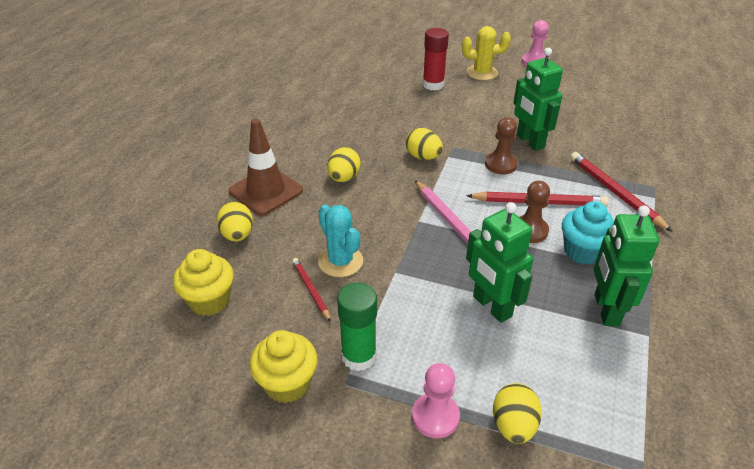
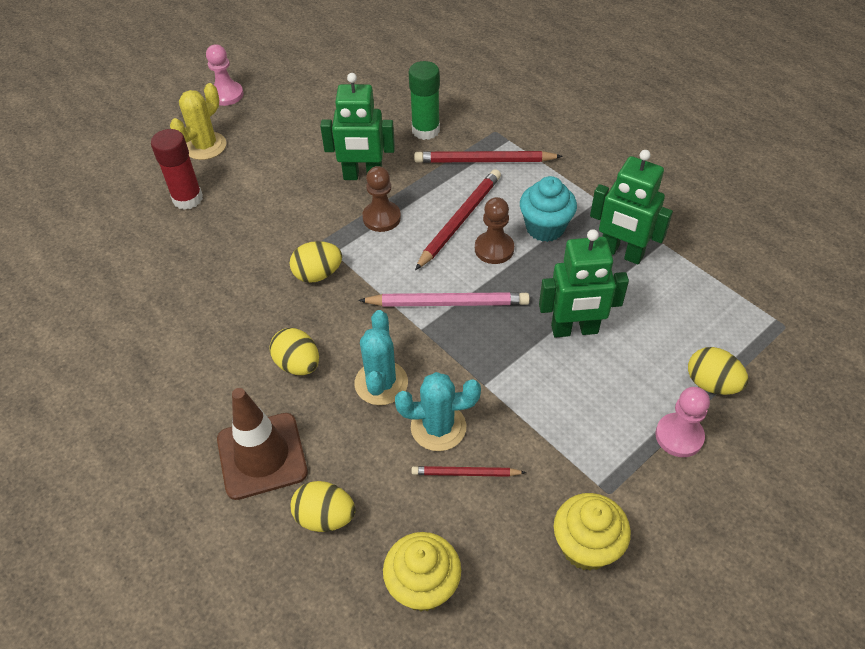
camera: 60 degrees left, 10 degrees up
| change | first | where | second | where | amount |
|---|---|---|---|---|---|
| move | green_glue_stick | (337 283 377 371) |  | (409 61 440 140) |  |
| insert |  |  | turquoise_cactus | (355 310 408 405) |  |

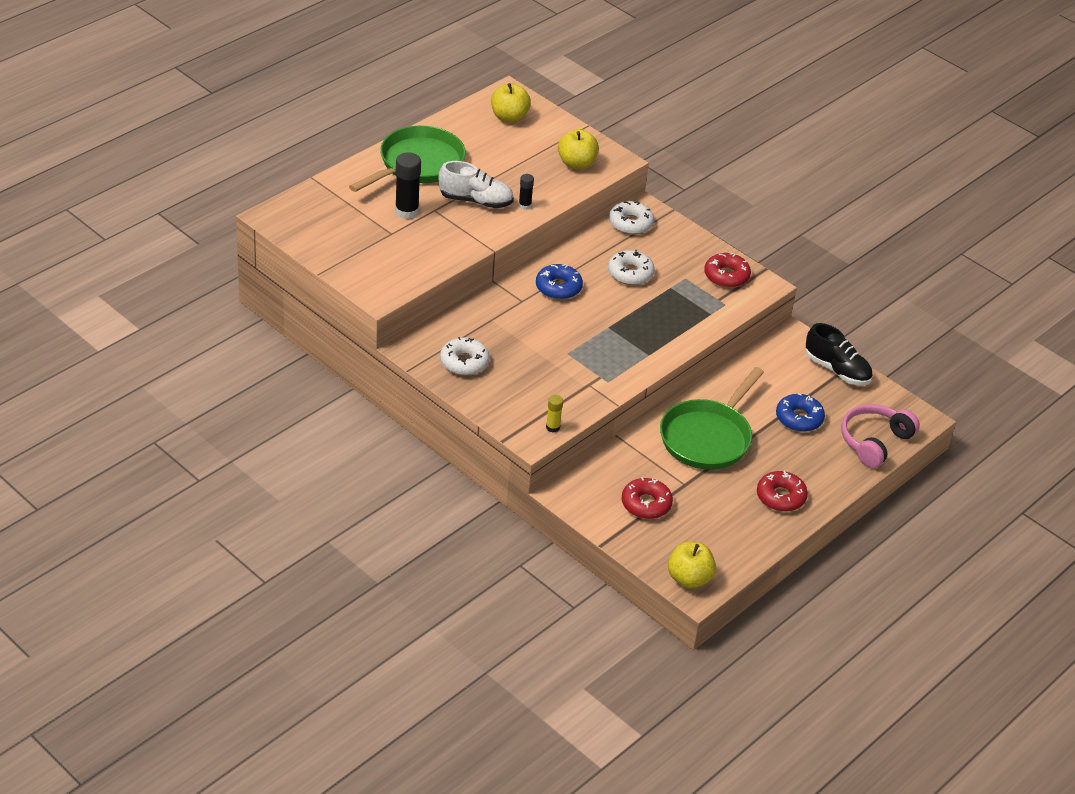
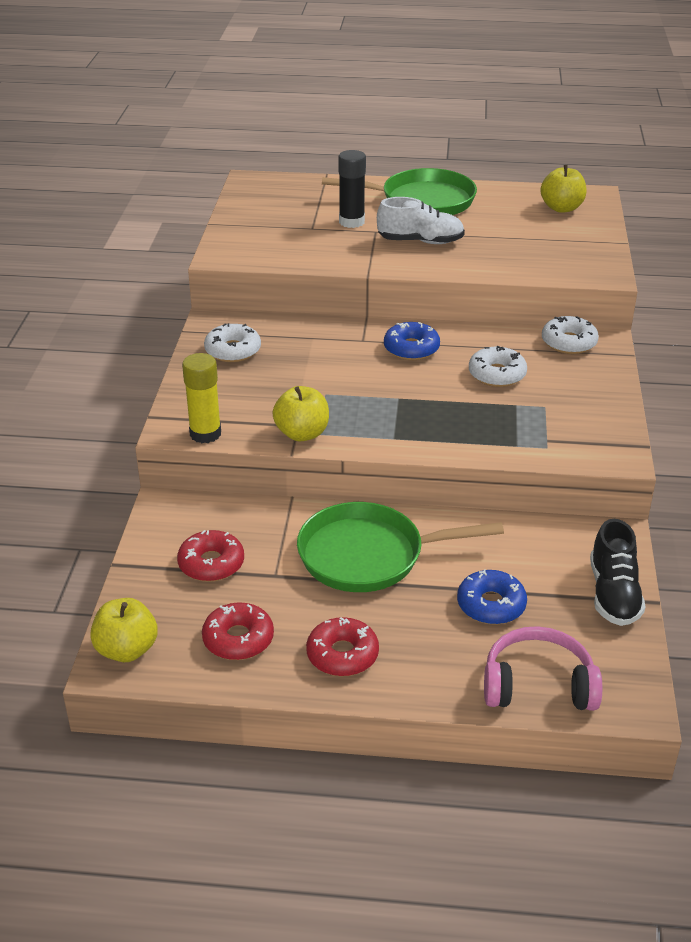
camera: 55 degrees right, 5 degrees down
| change | first | where | second | where | amount |
|---|---|---|---|---|---|
| rotate | white_shoe | (439 161 514 208) |  | (377 197 465 244) | 60 degrees counterclockwise |
| delete | black_glue_stick | (519 174 534 210) |  |  |  |
| resize | yellow_glue_stick | (546 395 563 432) |  | (182 353 221 443) | x1.82 |
| move | yellow_apple | (558 129 599 169) |  | (272 386 329 442) |  |
| move | red_donut | (704 253 751 288) |  | (202 603 274 660) |  |

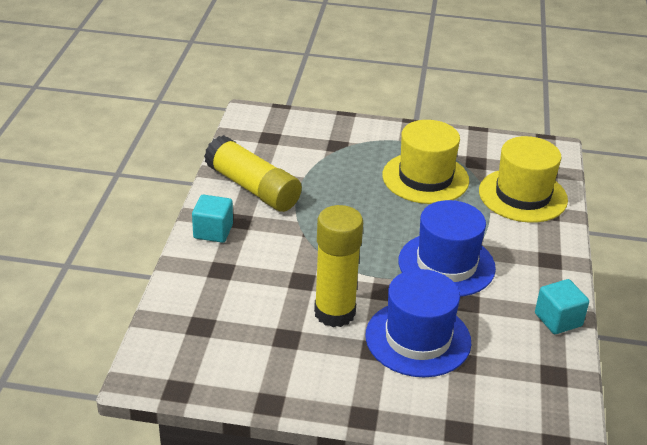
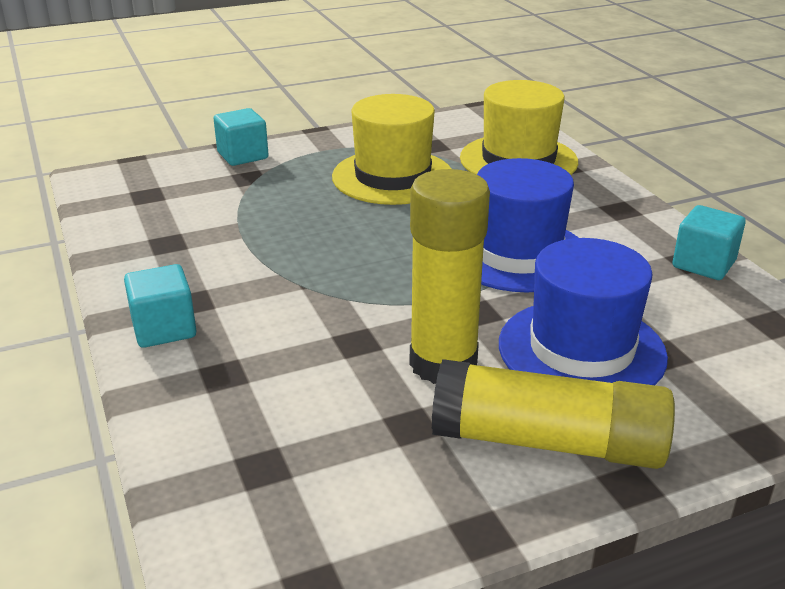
camera: 30 degrees left, 5 degrees down
| change | first | where | second | where | amount |
|---|---|---|---|---|---|
| move | yellow_glue_stick | (204 135 302 212) |  | (432 359 675 469) |  |
| insert |  |  | turquoise_cube | (214 108 269 166) |  |

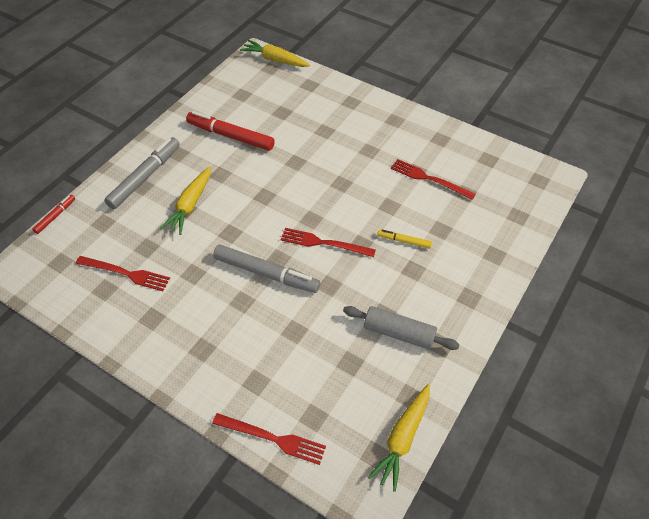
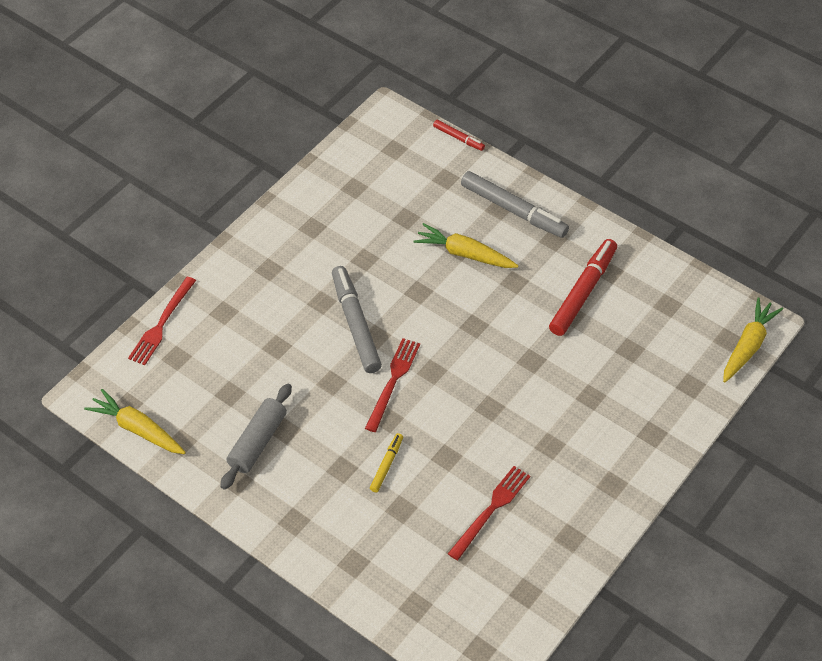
camera: 95 degrees right, 0 degrees up
| change | first | where | second | where | amount |
|---|---|---|---|---|---|
| delete | red_fork | (76 256 170 291) |  |  |  |
| rotate | grey_marker | (213 244 320 293) |  | (332 266 382 373) | 135 degrees clockwise |

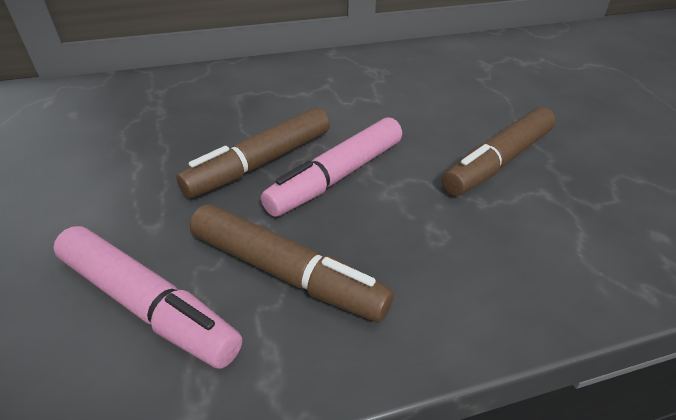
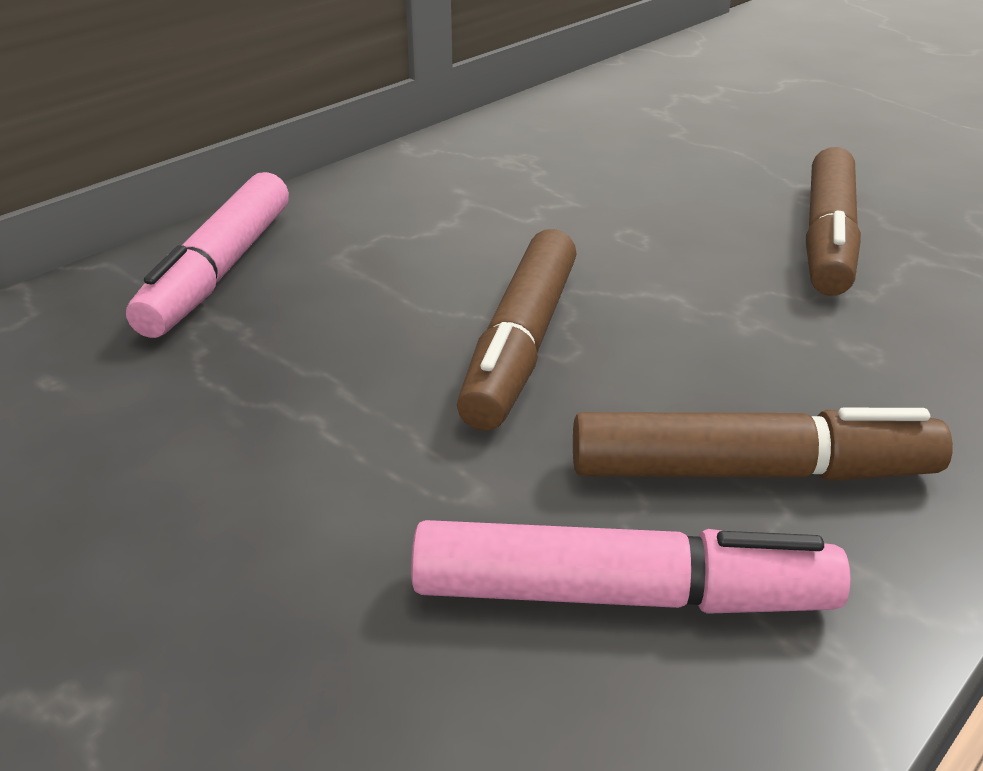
camera: 30 degrees left, 5 degrees down
| change | first | where | second | where | amount |
|---|---|---|---|---|---|
| move | pink_marker | (261 117 402 217) |  | (126 172 289 338) |  |

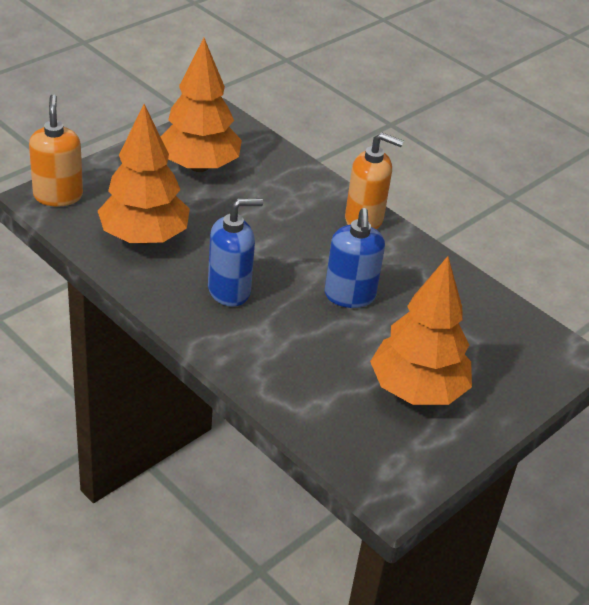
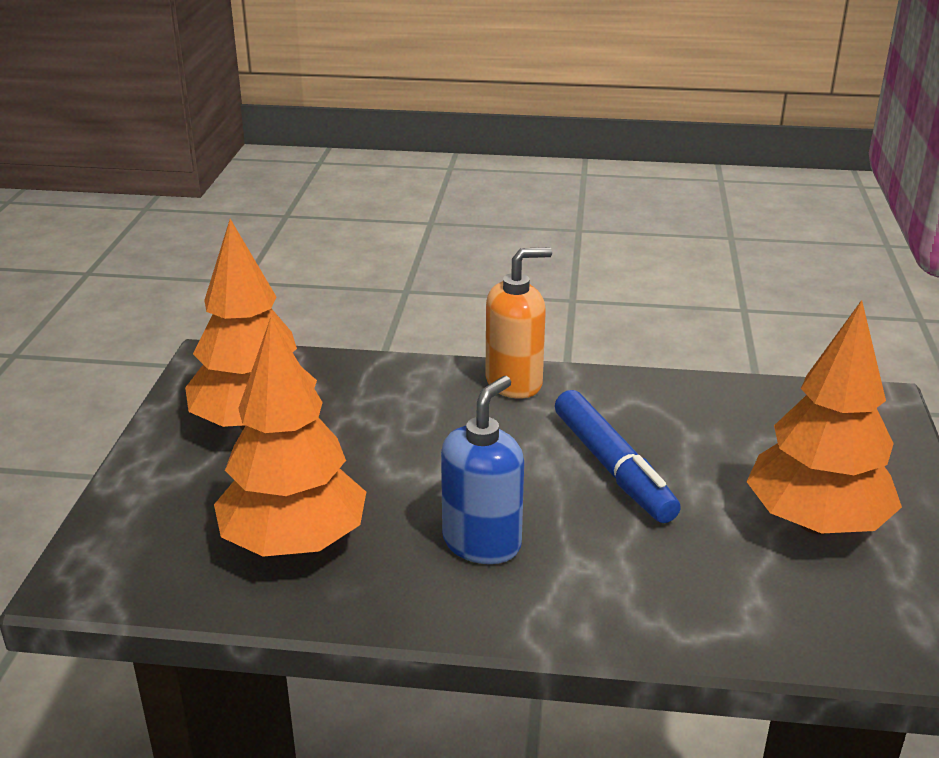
camera: 35 degrees left, 10 degrees down
| change | first | where | second | where | amount |
|---|---|---|---|---|---|
| delete | orange_soap_dispenser | (29 94 83 206) |  |  |  |
| replace | blue_soap_dispenser | (324 208 385 308) | blue_marker | (555 390 681 523) |  |

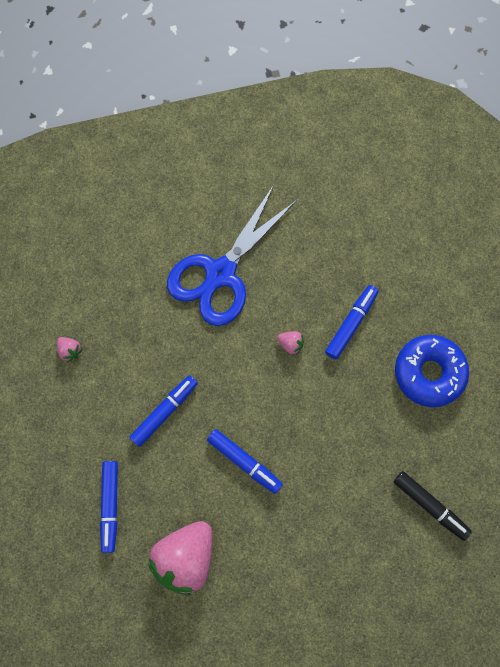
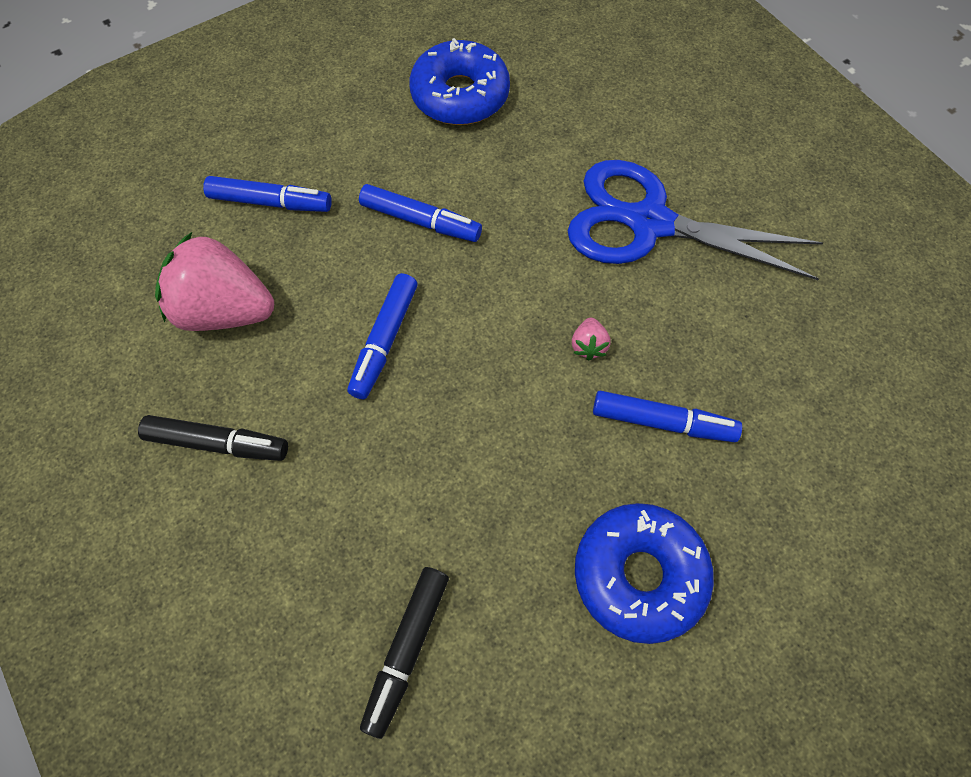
camera: 70 degrees right, 10 degrees down
| change | first | where | second | where | amount |
|---|---|---|---|---|---|
| replace | pink_strawberry | (57 337 82 363) | blue_donut | (409 38 510 125) |  |
| rotate | blue_marker | (100 461 118 553) |  | (203 176 332 212) | 150 degrees counterclockwise |
| insert |  |  | black_marker | (138 415 288 461) |  |

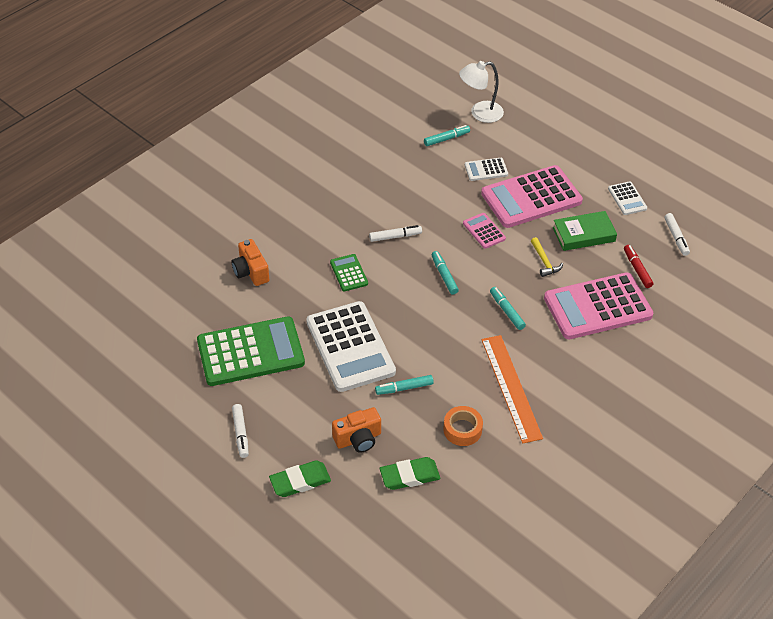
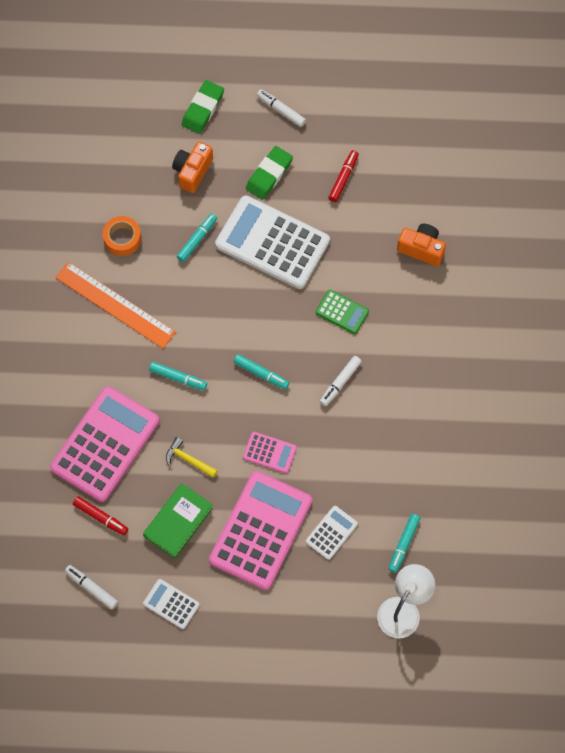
camera: 140 degrees right, 20 degrees up
| change | first | where | second | where | amount |
|---|---|---|---|---|---|
| replace | green_calculator | (197 316 305 386) | red_marker | (329 150 359 202) |  |
| move | green_eraser | (380 457 440 490) |  | (246 146 293 199) |  |

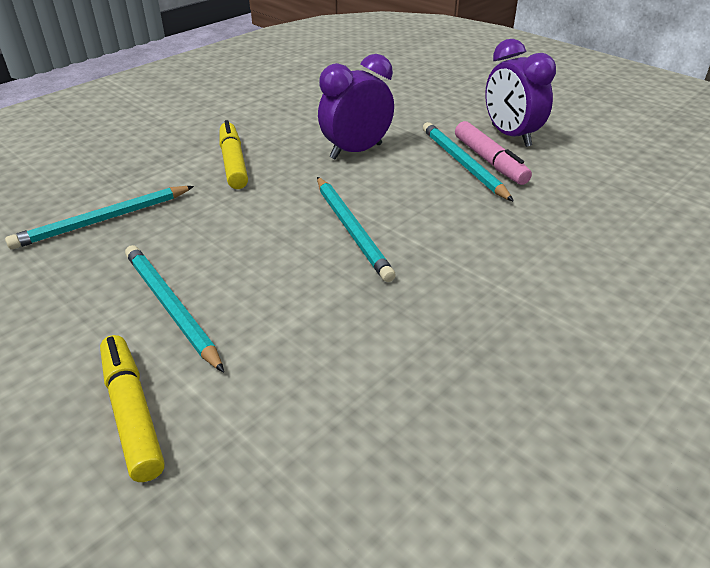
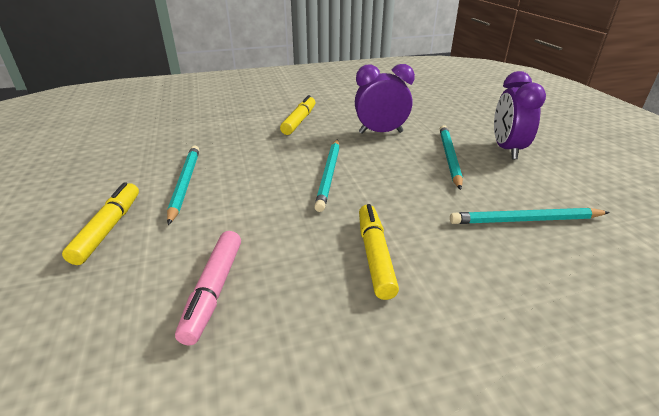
camera: 30 degrees right, 5 degrees down
| change | first | where | second | where | amount |
|---|---|---|---|---|---|
| move | turquoise_pencil | (5 186 194 249) |  | (450 208 610 224) |  |
| move | pink_marker | (455 121 532 185) |  | (175 231 241 345) |  |
| insert |  |  | yellow_marker | (359 204 399 300) |  |

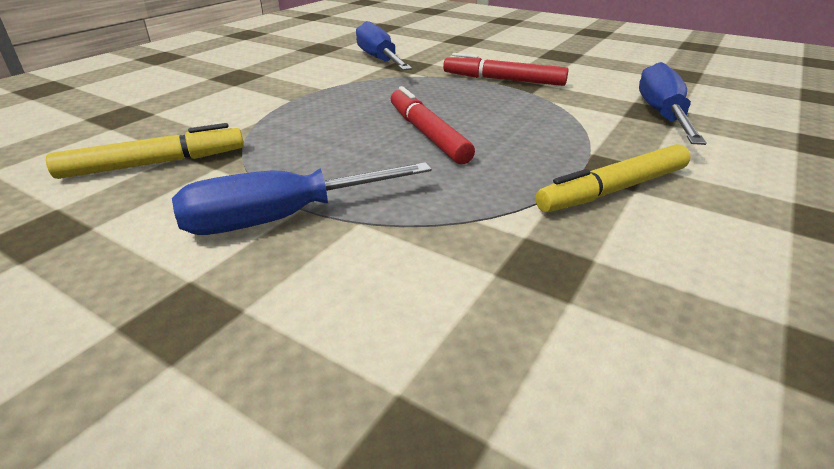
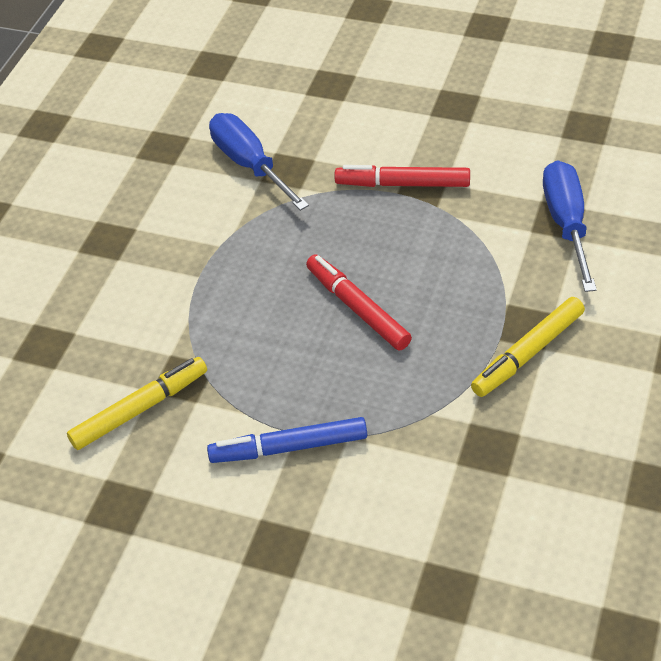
camera: 10 degrees left, 15 degrees up
| change | first | where | second | where | amount |
|---|---|---|---|---|---|
| replace | blue_screwdriver | (172 162 432 235) | blue_marker | (207 417 367 463) |  |

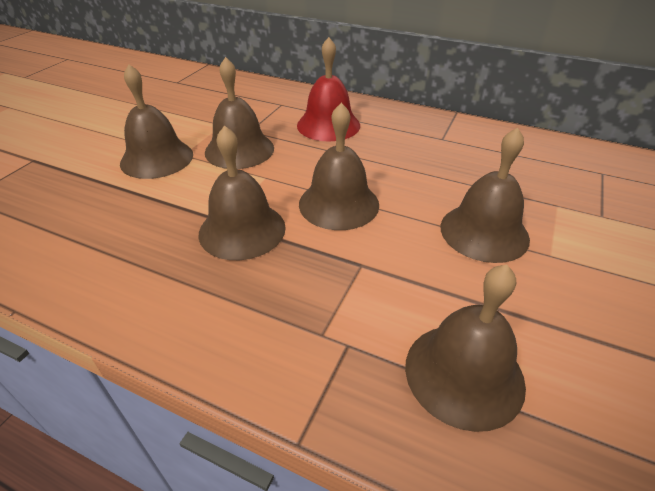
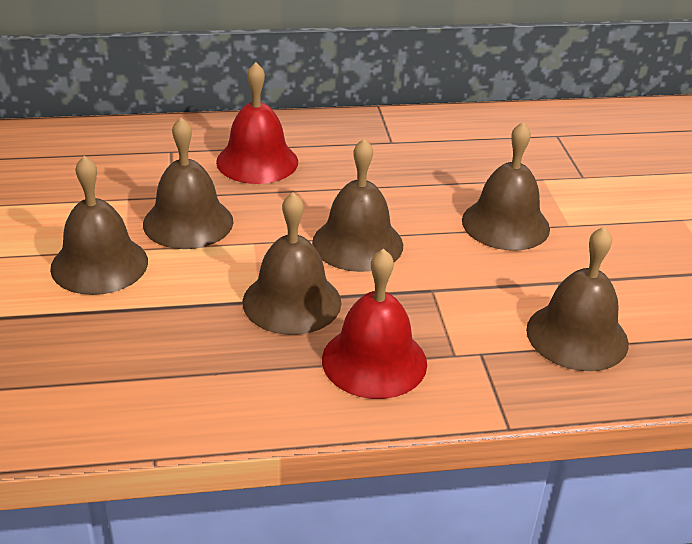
camera: 35 degrees left, 5 degrees down
| change | first | where | second | where | amount |
|---|---|---|---|---|---|
| insert |  |  | red_bell | (322 248 427 399) |  |

